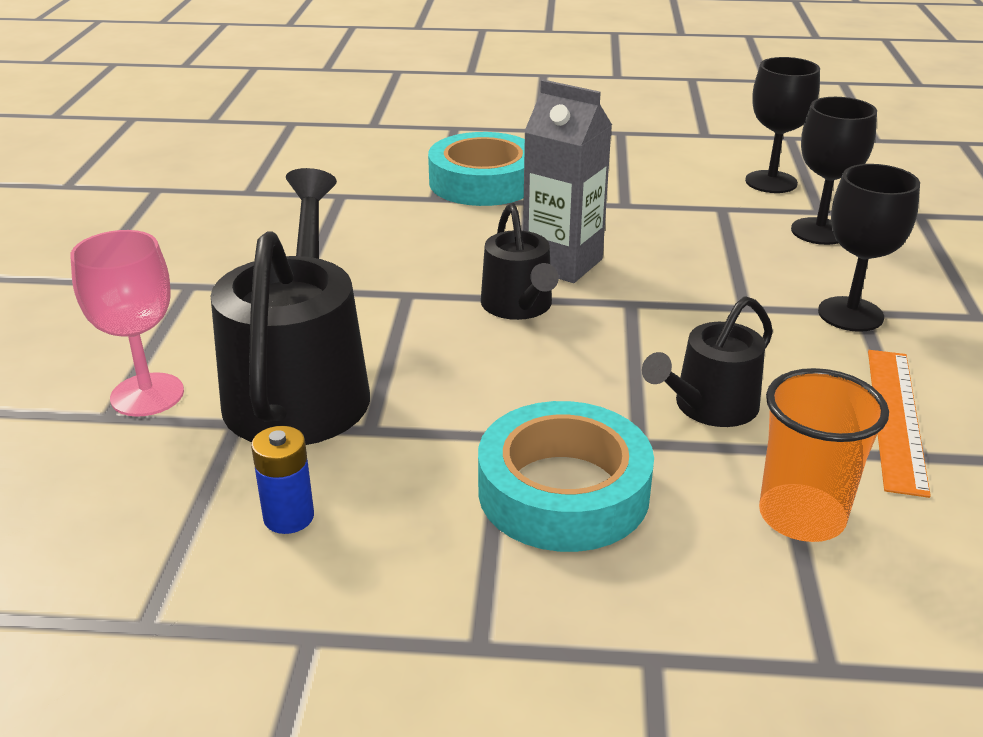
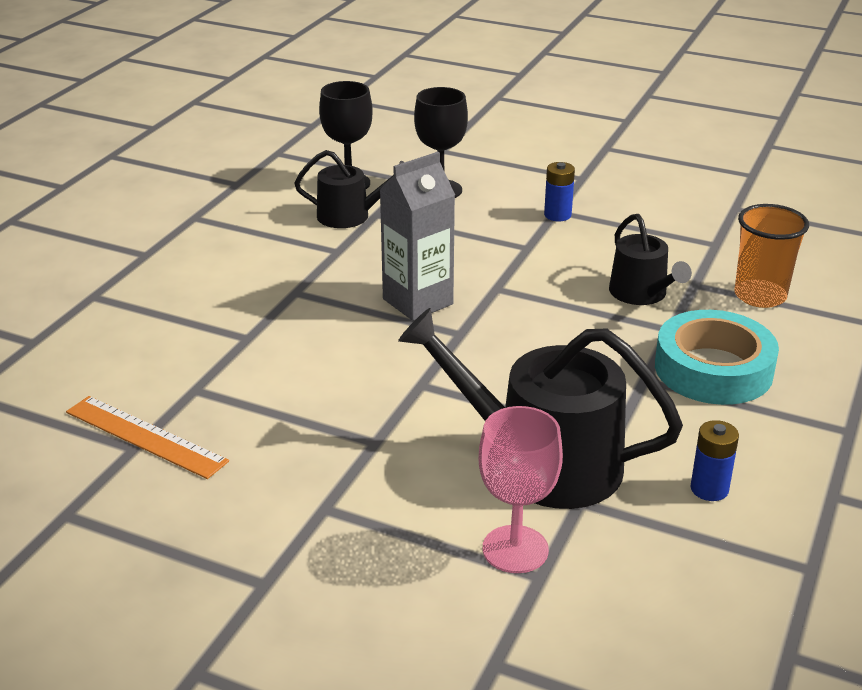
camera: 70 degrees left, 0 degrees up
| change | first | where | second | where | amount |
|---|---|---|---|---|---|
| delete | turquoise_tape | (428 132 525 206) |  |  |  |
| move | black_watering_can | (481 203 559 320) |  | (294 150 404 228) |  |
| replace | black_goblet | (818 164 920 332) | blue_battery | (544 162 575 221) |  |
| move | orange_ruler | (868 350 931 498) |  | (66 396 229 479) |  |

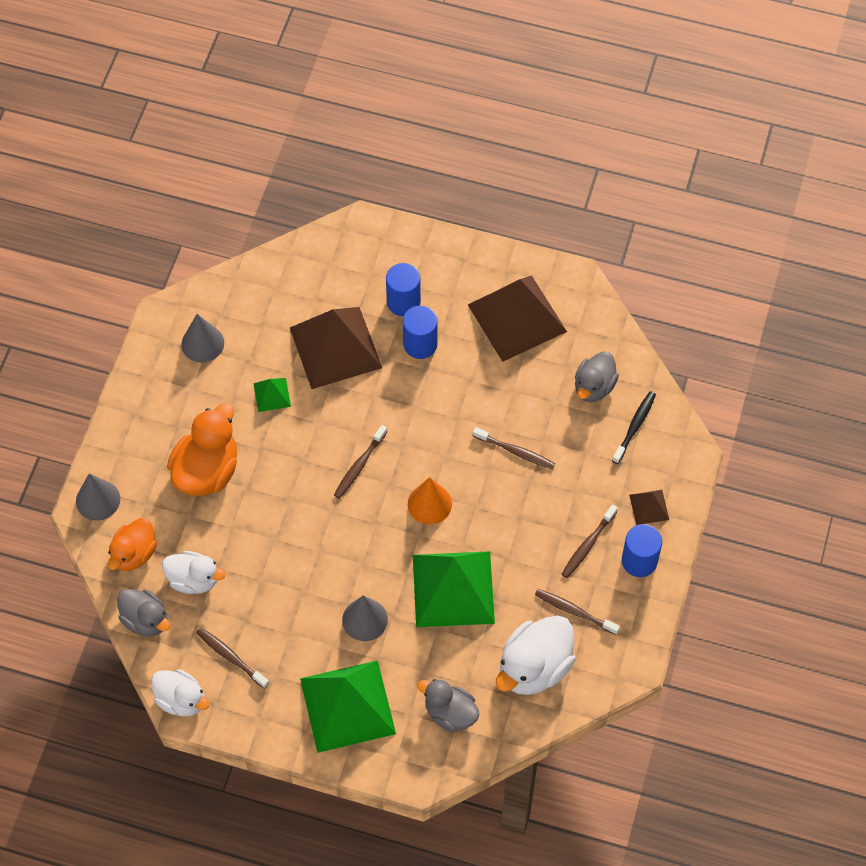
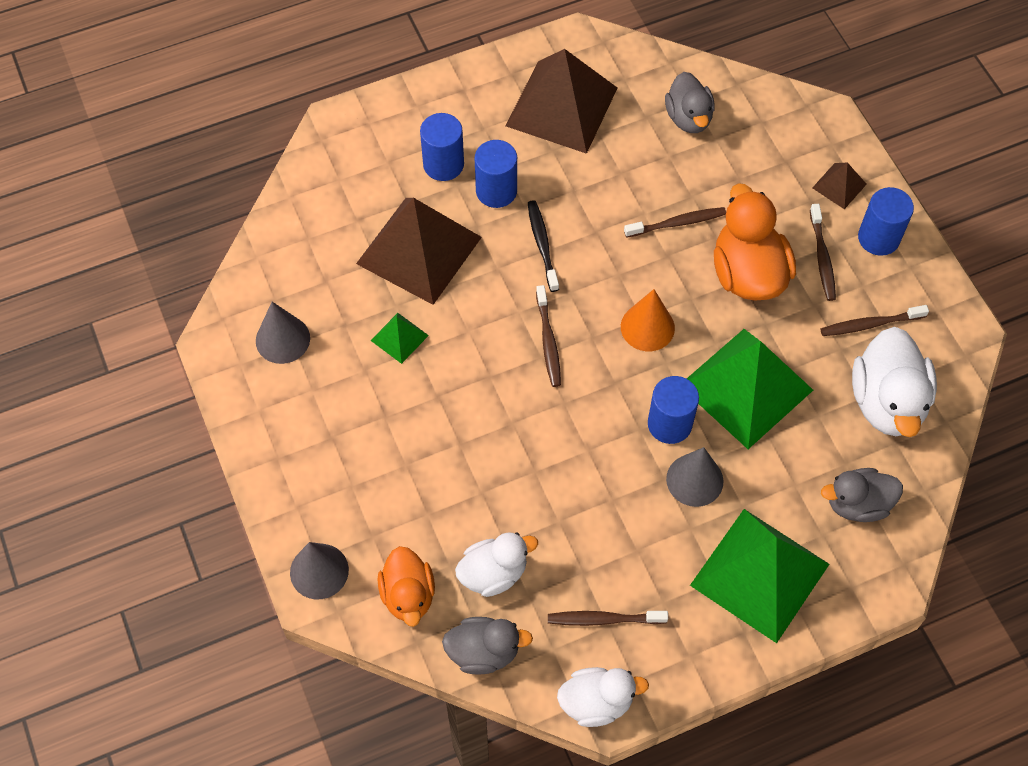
camera: 40 degrees left, 0 degrees up
| change | first | where | second | where | amount |
|---|---|---|---|---|---|
| move | orange_duck | (167 403 237 496) |  | (714 183 796 301) |  |
| move | black_toothbrush | (612 391 656 464) |  | (528 200 559 292) |  |
| insert |  |  | blue_cylinder | (648 376 699 444) |  |

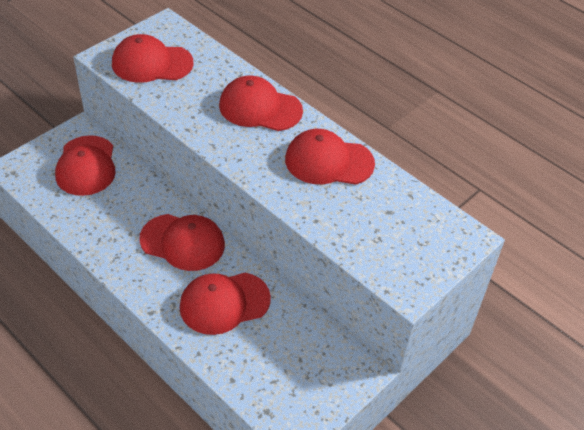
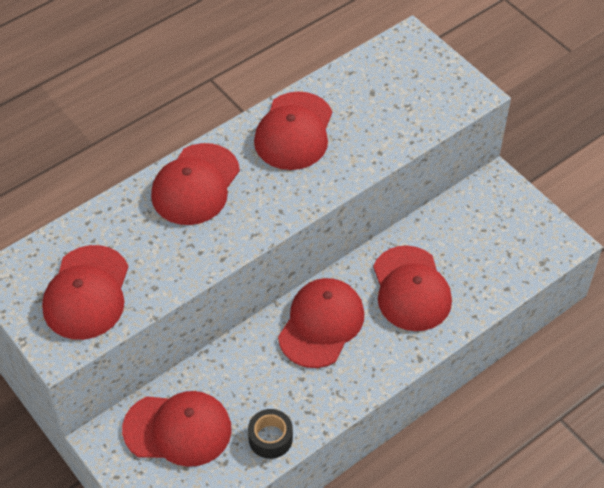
camera: 80 degrees left, 5 degrees up
| change | first | where | second | where | amount |
|---|---|---|---|---|---|
| insert |  |  | black_tape | (248 409 293 459) |  |

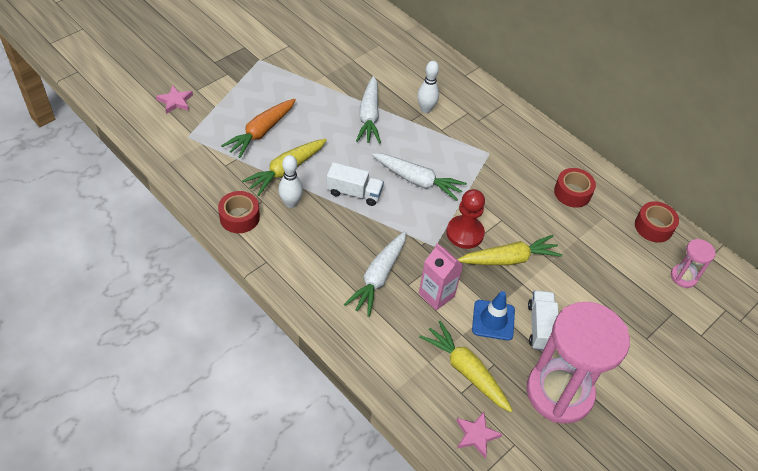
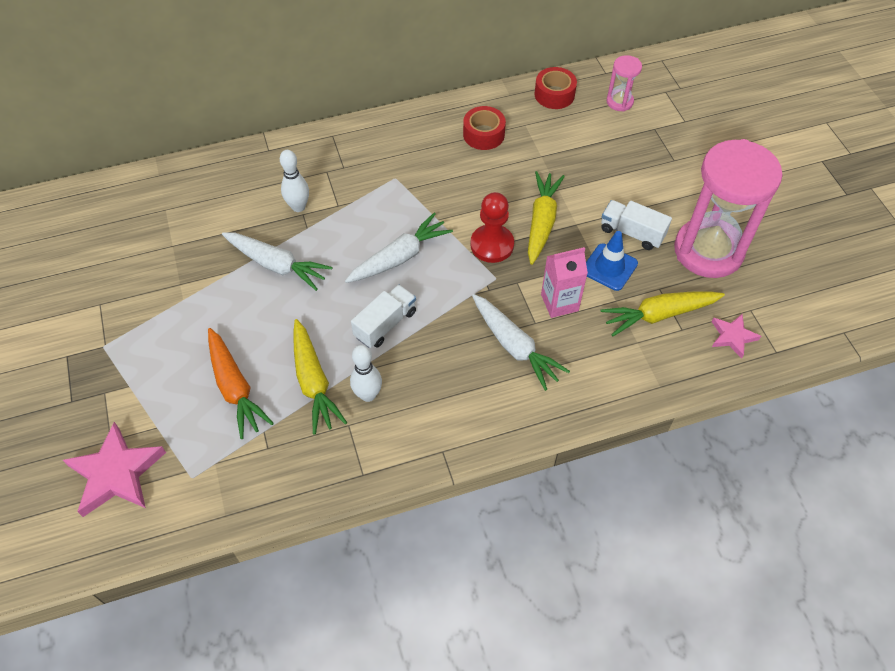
camera: 60 degrees left, 5 degrees up
| change | first | where | second | where | amount |
|---|---|---|---|---|---|
| resize | pink_star | (156 85 193 114) |  | (63 422 166 517) | x1.80 |
| delete | red_tape | (218 191 260 233) |  |  |  |

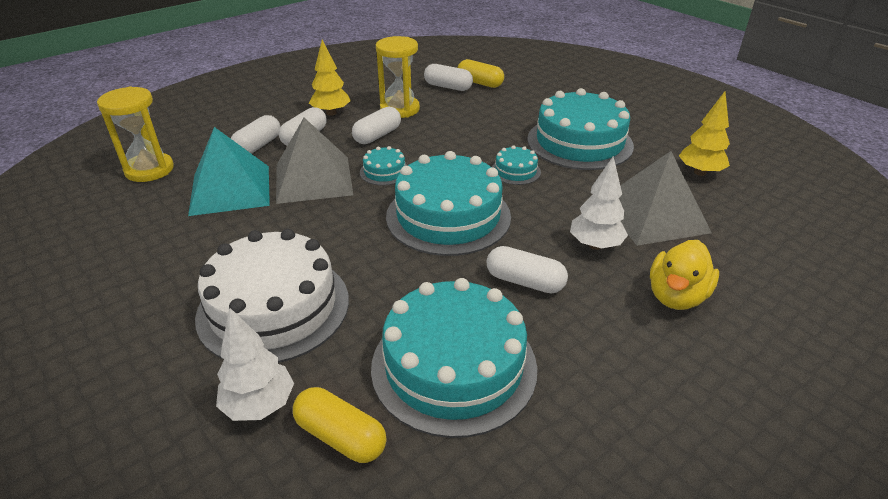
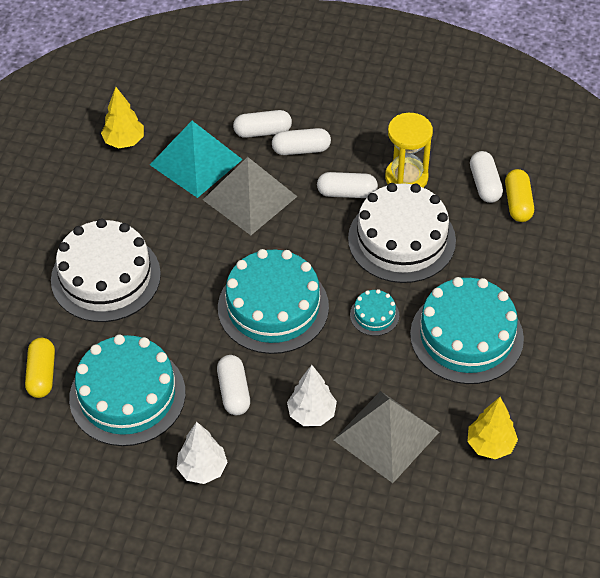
camera: 55 degrees right, 15 degrees up
| change | first | where | second | where | amount |
|---|---|---|---|---|---|
| delete | yellow_hourglass | (97 87 174 182) |  |  |  |
| move | white_tree | (216 308 294 421) |  | (177 422 227 484) |  |
| move | yellow_tree | (309 40 351 116) |  | (101 87 144 148) |  |
| delete | turquoise_cake | (360 146 407 186) |  |  |  |
| delete | yellow_duck | (650 240 719 310) |  |  |  |
| insert |  |  | white_cake | (348 183 456 283) |  |

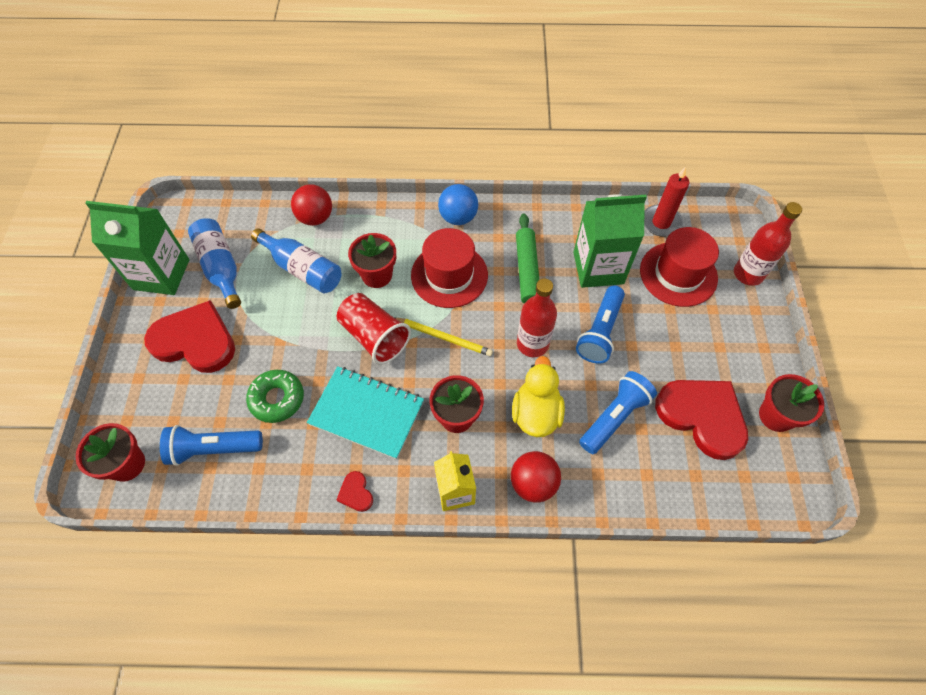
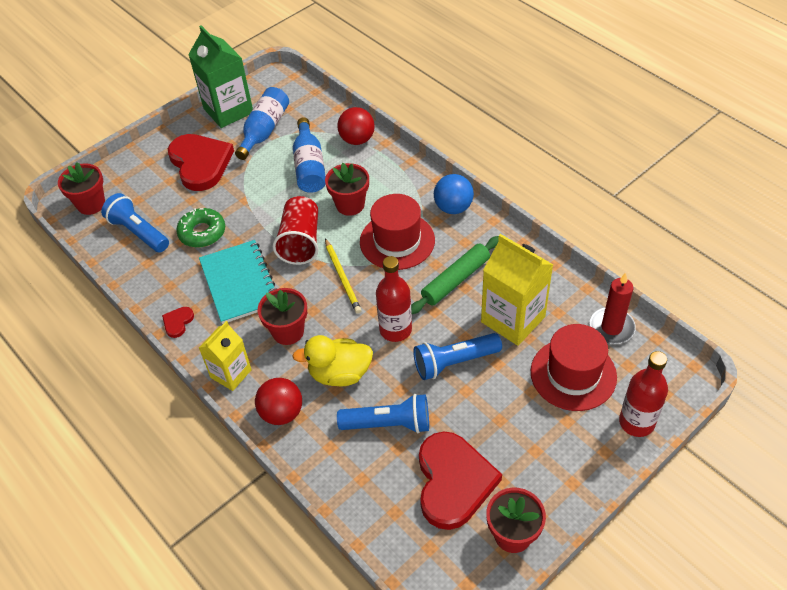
camera: 50 degrees right, 10 degrees down
| change | first | where | second | where | amount |
|---|---|---|---|---|---|
| rotate | yellow_duck | (512 356 565 437) |  | (292 335 373 387) | 150 degrees counterclockwise |
| recolor | green_carton | (573 194 647 288) | yellow_carton | (481 234 553 346) |  |

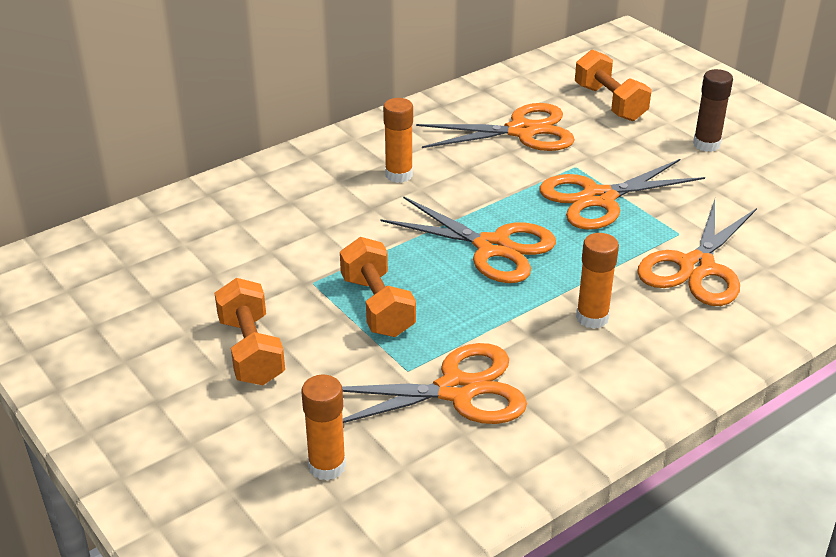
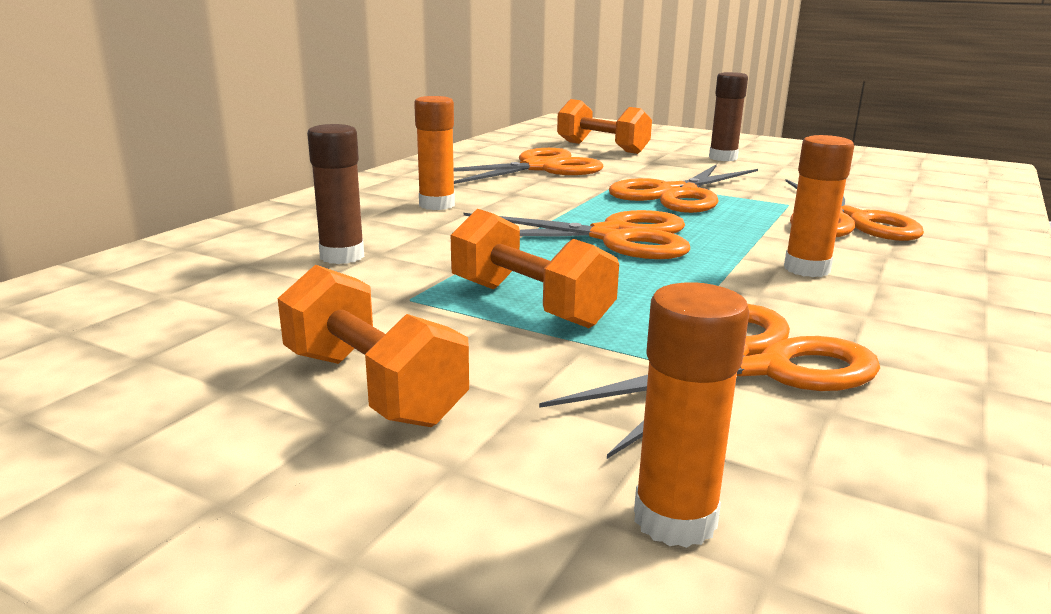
camera: 25 degrees left, 15 degrees down
| change | first | where | second | where | amount |
|---|---|---|---|---|---|
| insert |  |  | brown_glue_stick | (307 124 364 264) |  |

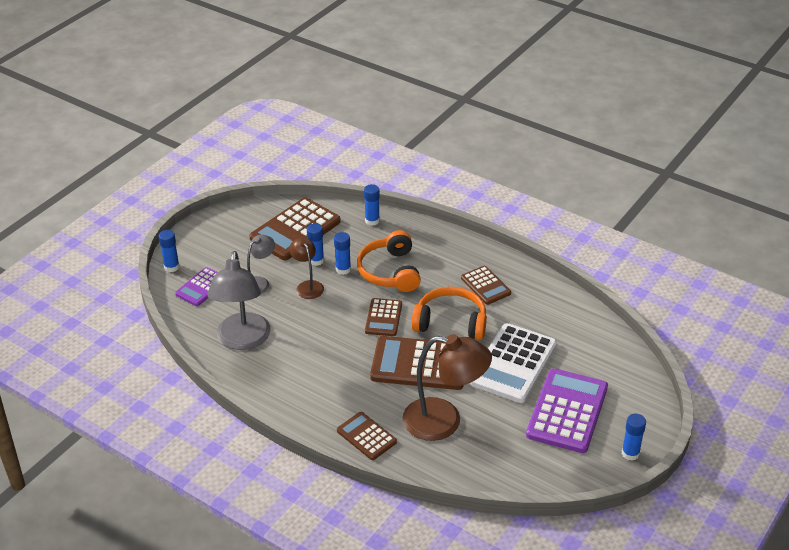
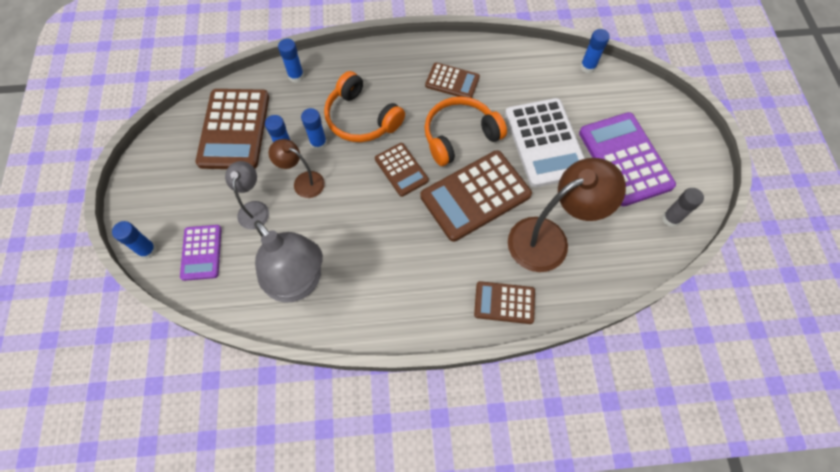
camera: 40 degrees left, 25 degrees up
| change | first | where | second | where | amount |
|---|---|---|---|---|---|
| move | blue_glue_stick | (622 414 646 460) |  | (580 29 610 73) |  |
| insert |  |  | grey_glue_stick | (662 188 704 227) |  |

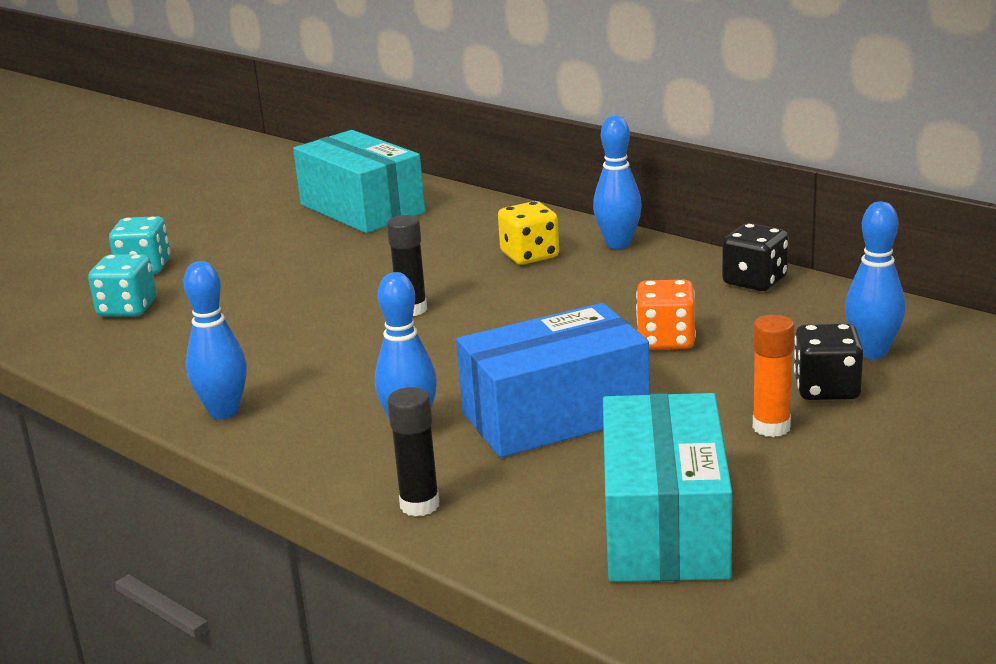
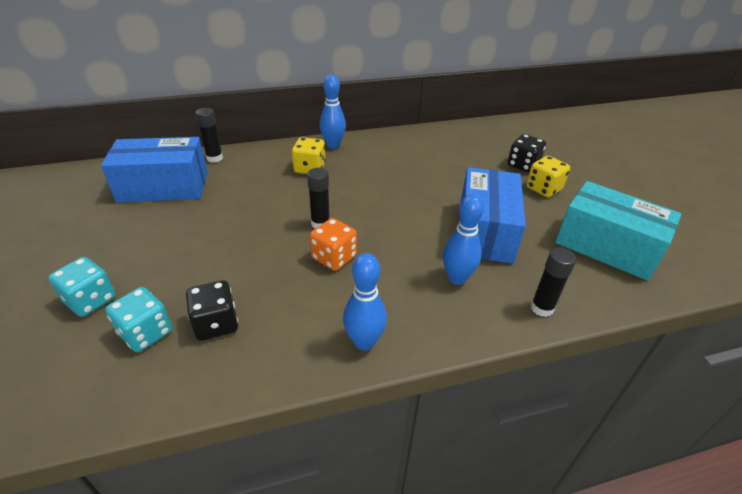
camera: 60 degrees left, 15 degrees up
| change | first | where | second | where | amount |
|---|---|---|---|---|---|
| recolor | turquoise_box | (293 130 425 233) | blue_box | (101 137 208 203) |  |
| move | orange_dice | (636 280 696 349) |  | (310 218 357 271) |  |
| move | black_dice | (722 223 788 291) |  | (186 280 238 341) |  |
| replace | orange_glue_stick | (753 315 795 437) | yellow_dice | (526 156 570 197) |  |
| delete | blue_bowling_pin | (845 202 905 359) |  |  |  |
| insert |  |  | black_glue_stick | (195 108 223 163) |  |

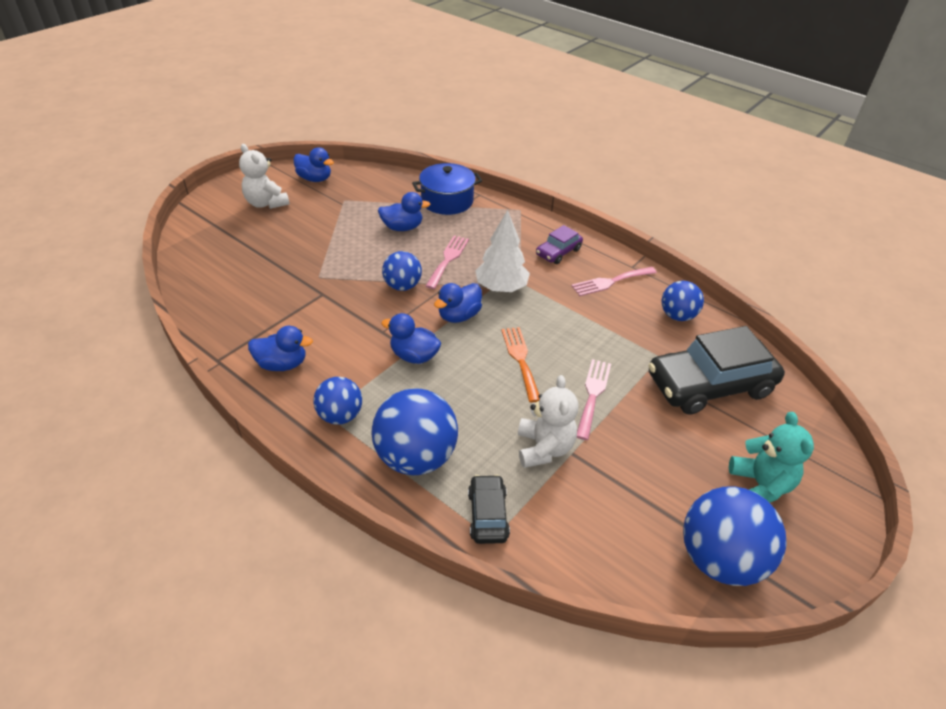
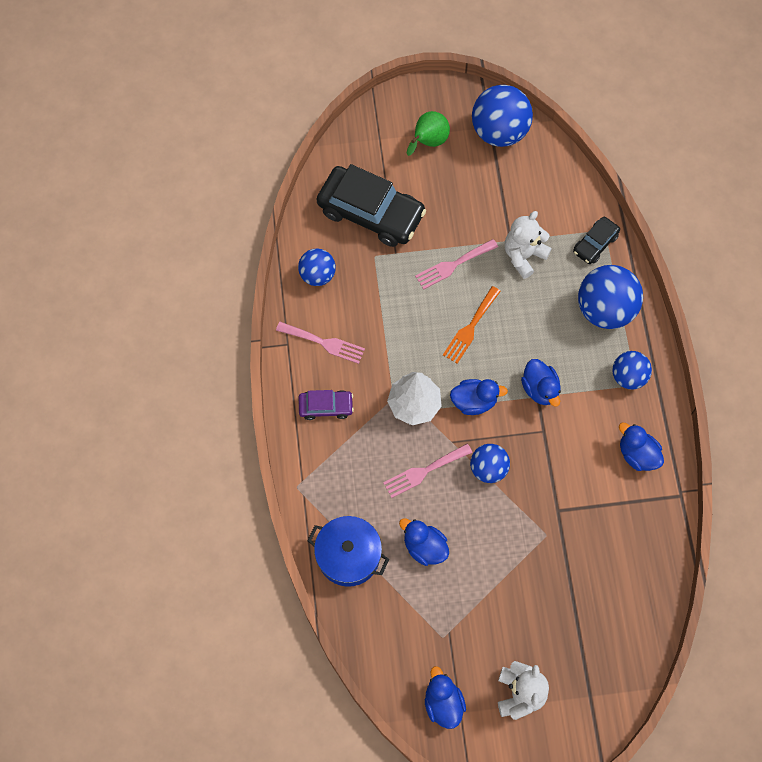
camera: 135 degrees left, 25 degrees up
| change | first | where | second | where | amount |
|---|---|---|---|---|---|
| replace | turquoise_teddy_bear | (729 412 814 503) | green_pear | (407 111 450 156) |  |

